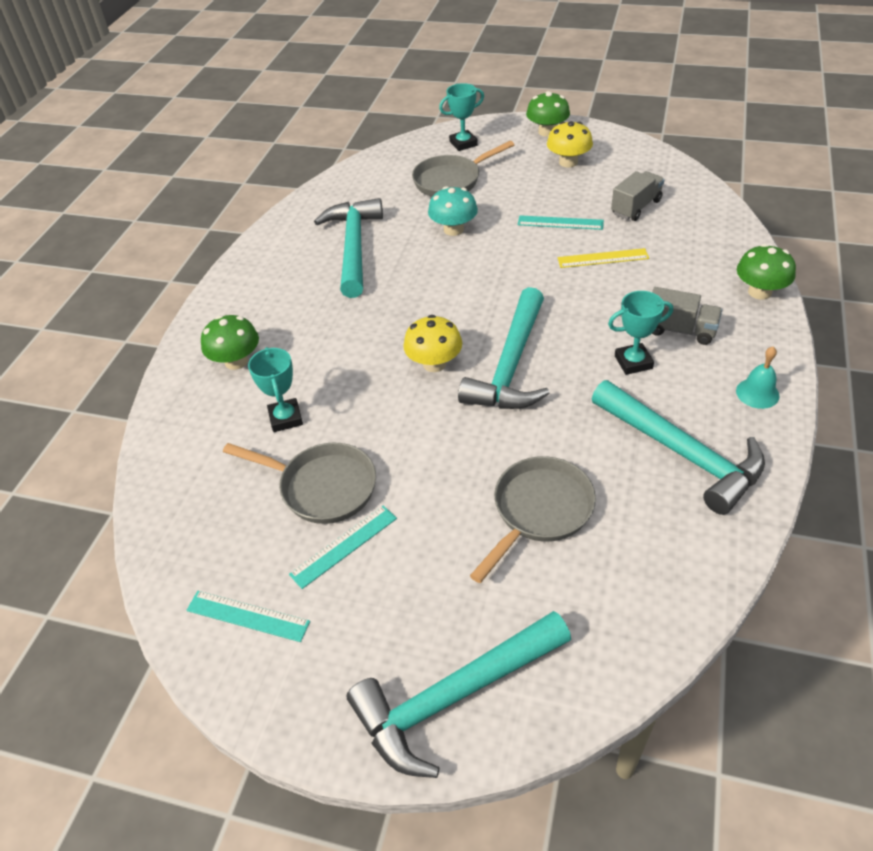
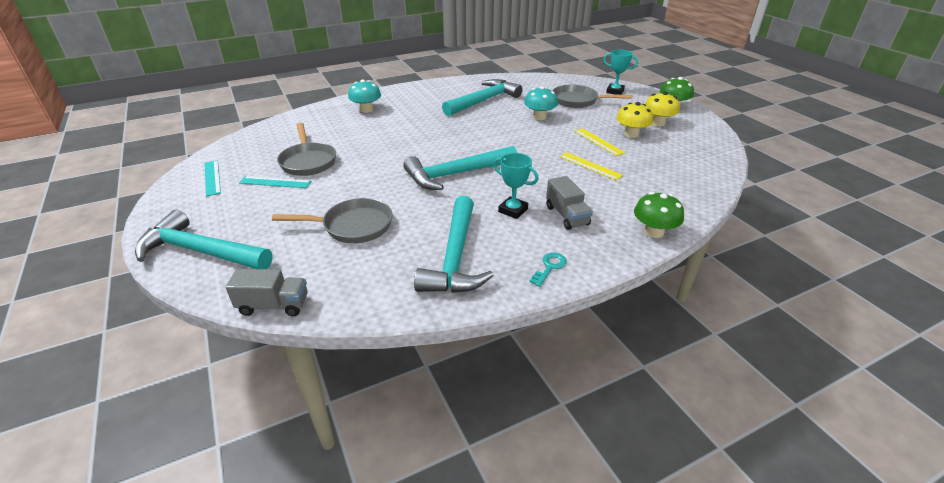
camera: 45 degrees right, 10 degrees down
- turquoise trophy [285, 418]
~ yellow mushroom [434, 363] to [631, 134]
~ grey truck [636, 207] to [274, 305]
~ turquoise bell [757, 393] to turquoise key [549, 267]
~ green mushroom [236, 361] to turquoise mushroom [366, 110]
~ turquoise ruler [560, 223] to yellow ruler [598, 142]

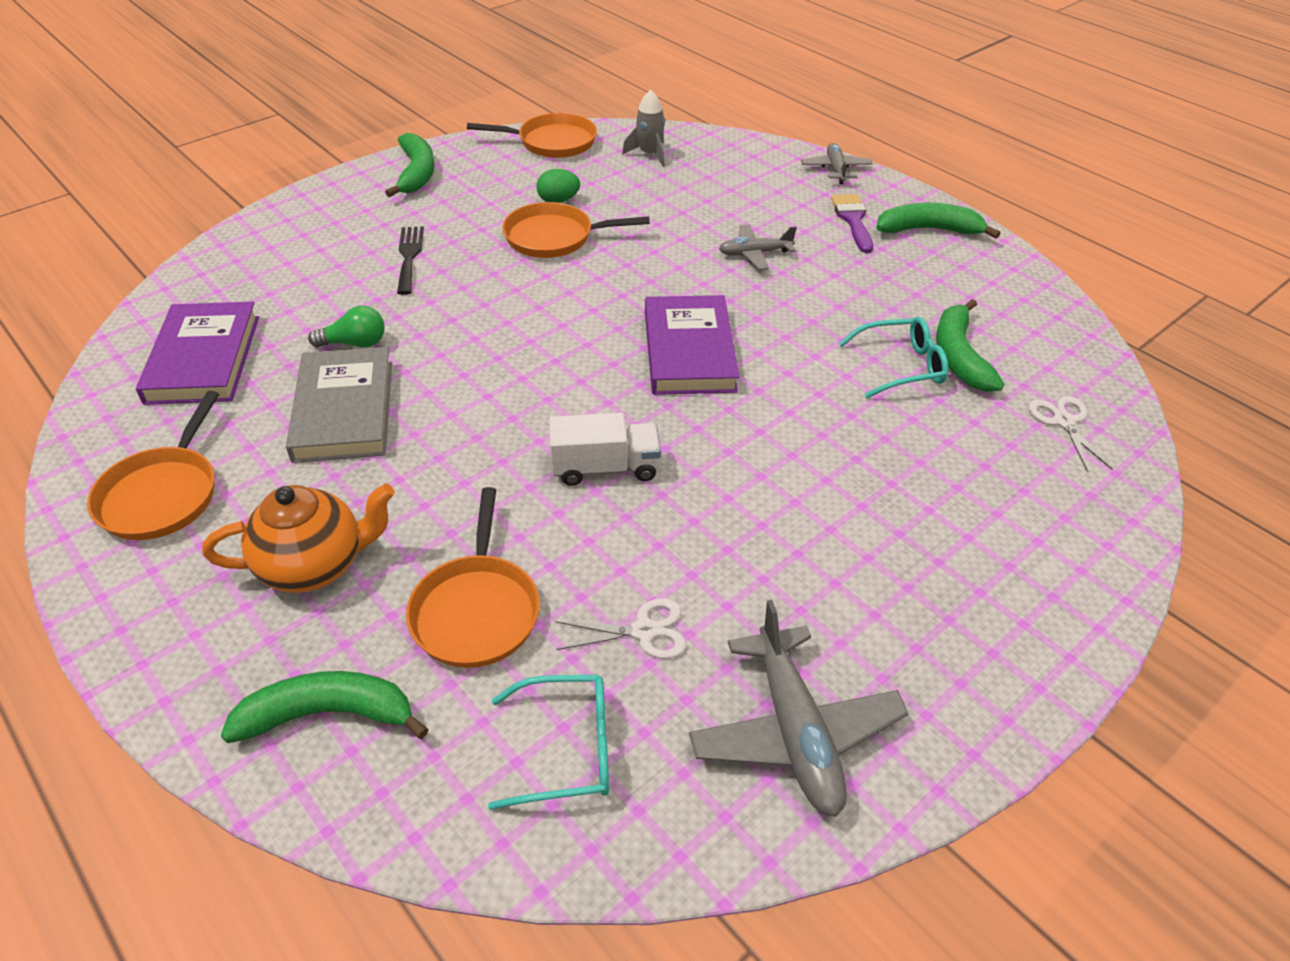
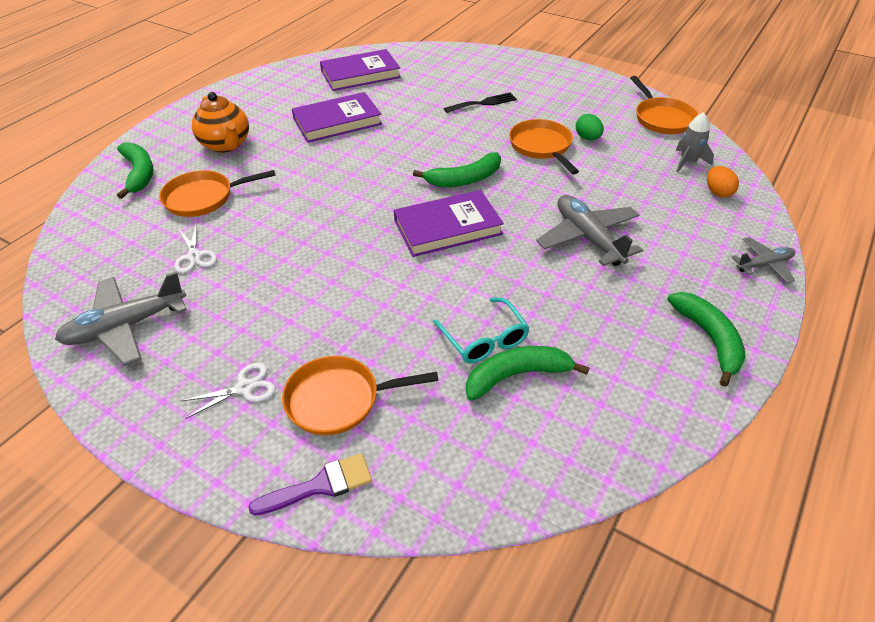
camera: 75 degrees right, 0 degrees up
- green light bulb [355, 343]
- turquoise glasses [568, 748]
- white truck [605, 468]
+ orange egg [718, 192]
~ orange pan [162, 494] to [338, 400]
~ green banana [416, 173] to [464, 179]
~ purple brush [853, 220] to [320, 485]
~ white scissors [1064, 421] to [245, 388]
~ grey book [344, 410] to purple book [337, 121]
~ grey plane [754, 254] = [588, 238] x1.73

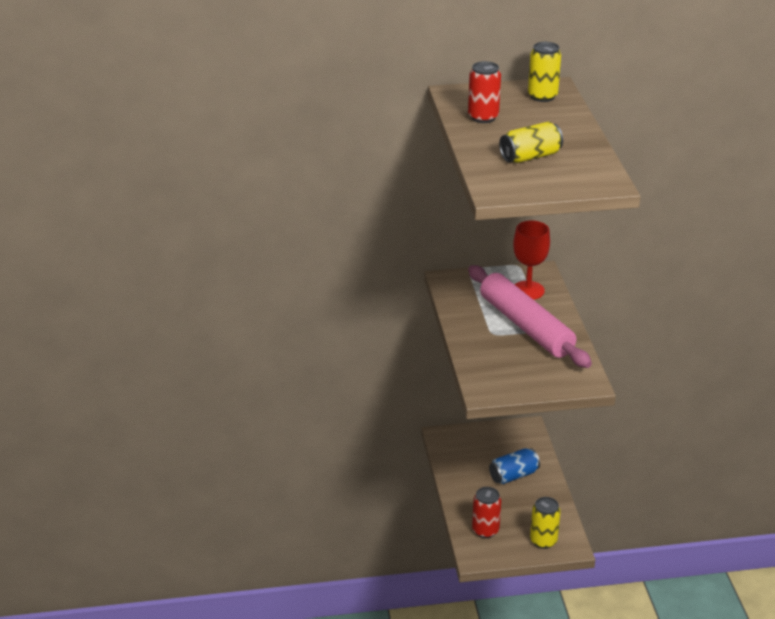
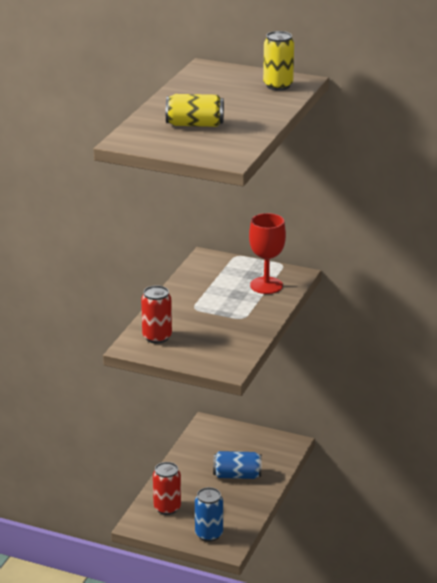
camera: 30 degrees right, 5 degrees down
- pink rolling pin [525, 326]
~ red can [483, 117] to [157, 337]
~ yellow can [543, 541] to blue can [209, 534]

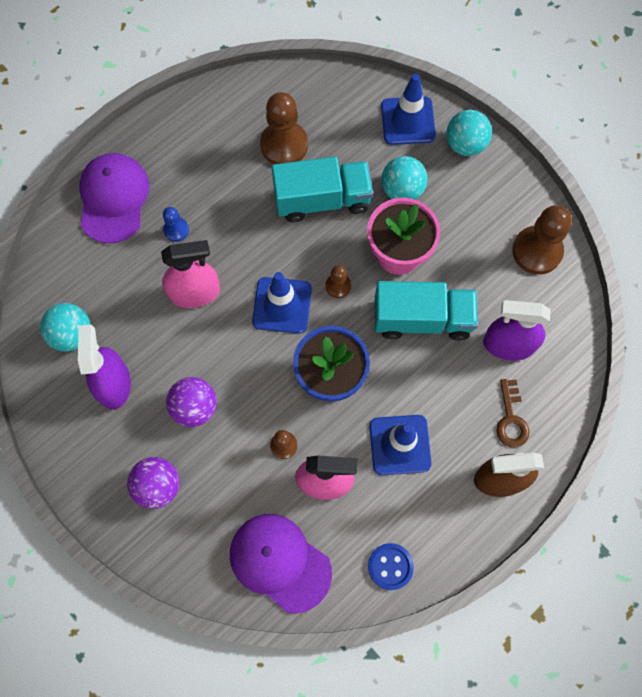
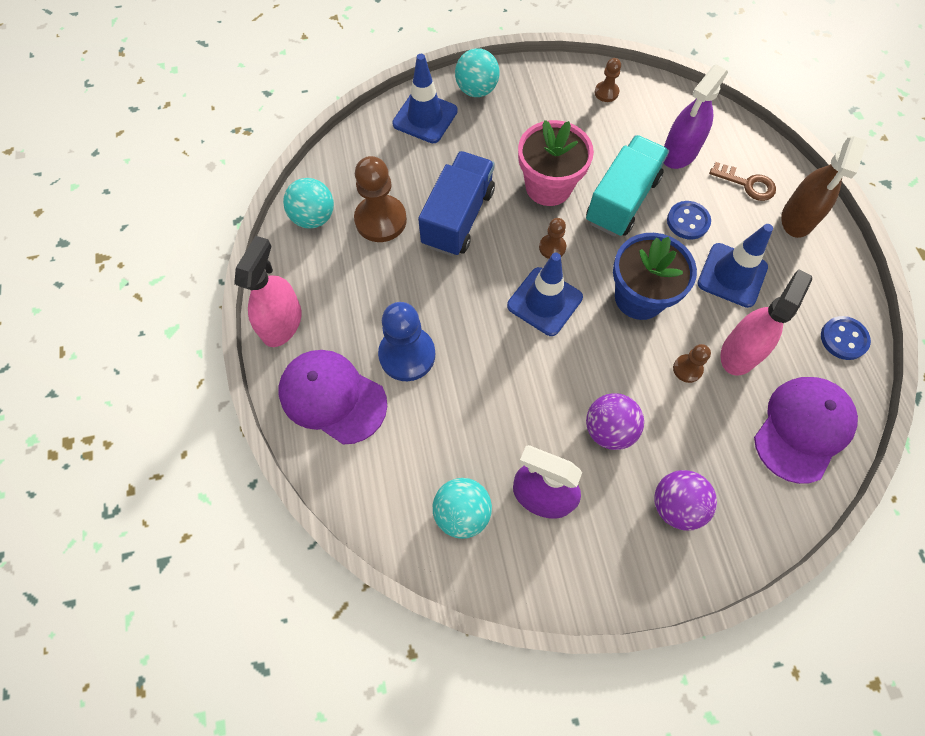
camera: 60 degrees left, 5 degrees down
+ blue button [688, 221]
~ pink spray bottle [195, 292] to [282, 323]
~ turquoise ball [402, 190] to [313, 217]
~ turquoise truck [322, 200] to blue truck [458, 218]
~ purple cap [280, 562] = [803, 429] 150 degrees clockwise
~ blue pawn [176, 230] = [407, 355] x1.96
~ brown pawn [537, 251] = [606, 92] x0.51

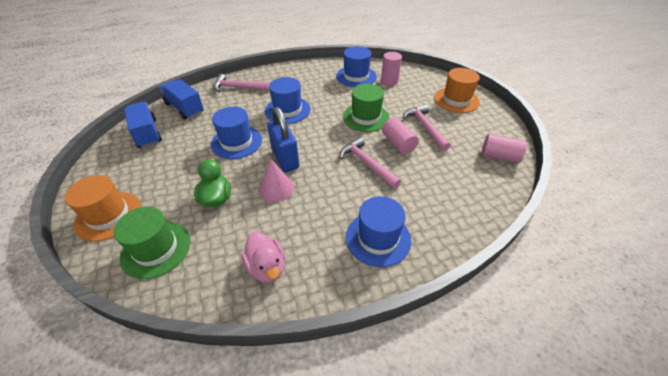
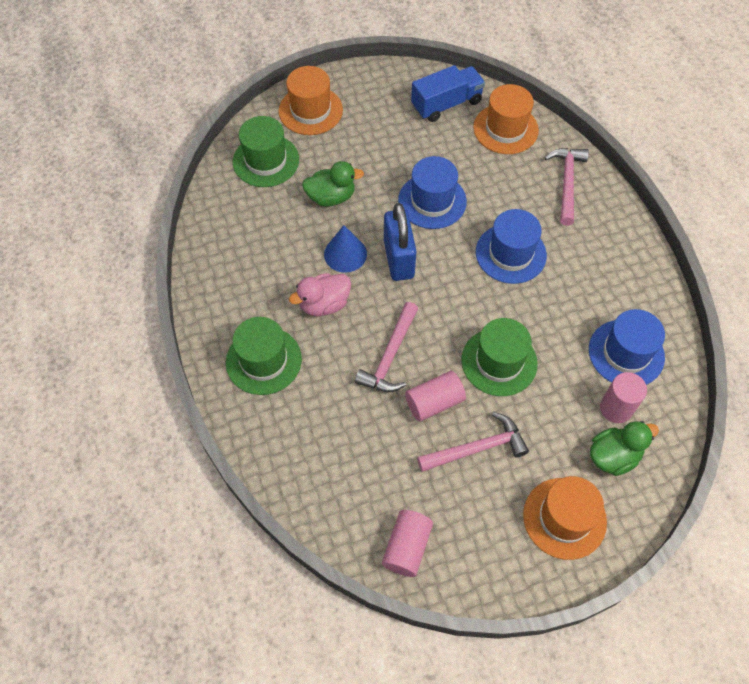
camera: 90 degrees right, 15 degrees up
+ green duck [613, 456]
~ pink duck [267, 267] to [324, 304]
~ blue truck [184, 108] to orange hat [505, 129]
~ pink cone [276, 188] to blue cone [345, 254]
~ blue hat [378, 238] to green hat [263, 360]
~ blue padlock [285, 159] = [398, 259] 75 degrees counterclockwise
~ pink hammer [366, 163] = [390, 356] 150 degrees clockwise

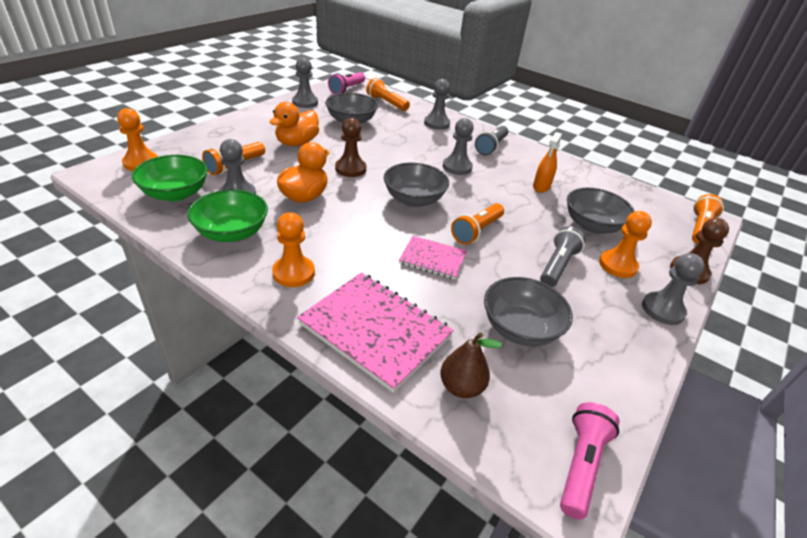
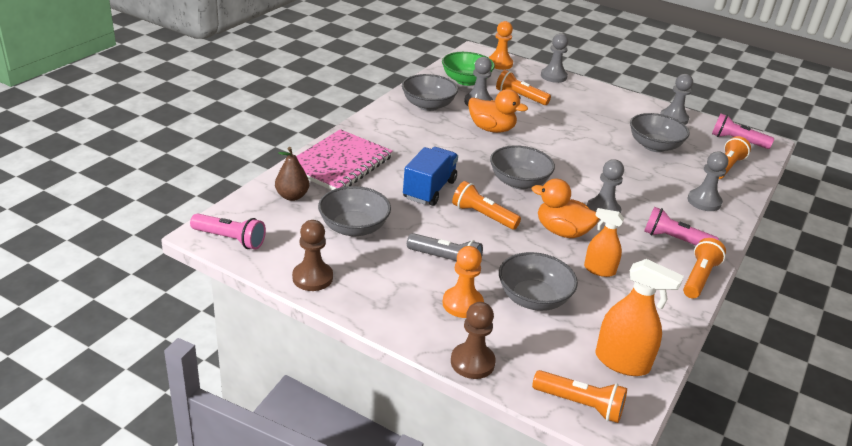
camera: 85 degrees right, 5 degrees down
- orange pawn [293, 273]
+ orange spray bottle [622, 362]
+ orange flashlight [699, 278]
~ orange duck [297, 143] to [562, 232]
~ brown pawn [350, 169] to [312, 278]
~ grey pawn [662, 310] to [553, 76]
~ pink notebook [432, 259] to blue truck [429, 189]
~ green bowl [232, 233] to grey bowl [428, 105]
~ grey flashlight [491, 147] to pink flashlight [675, 240]

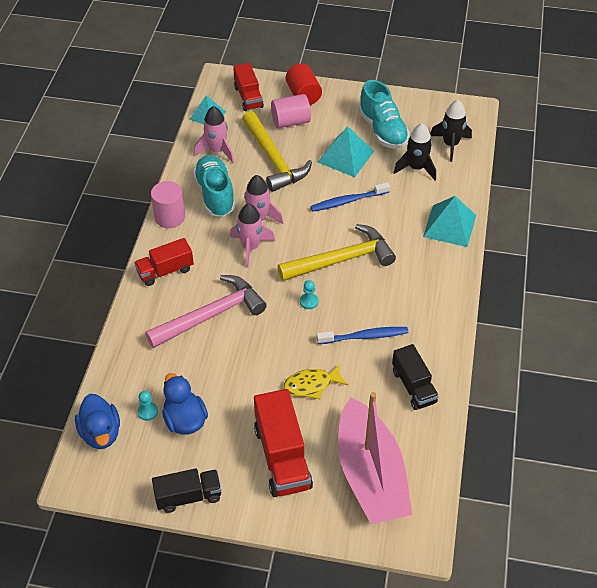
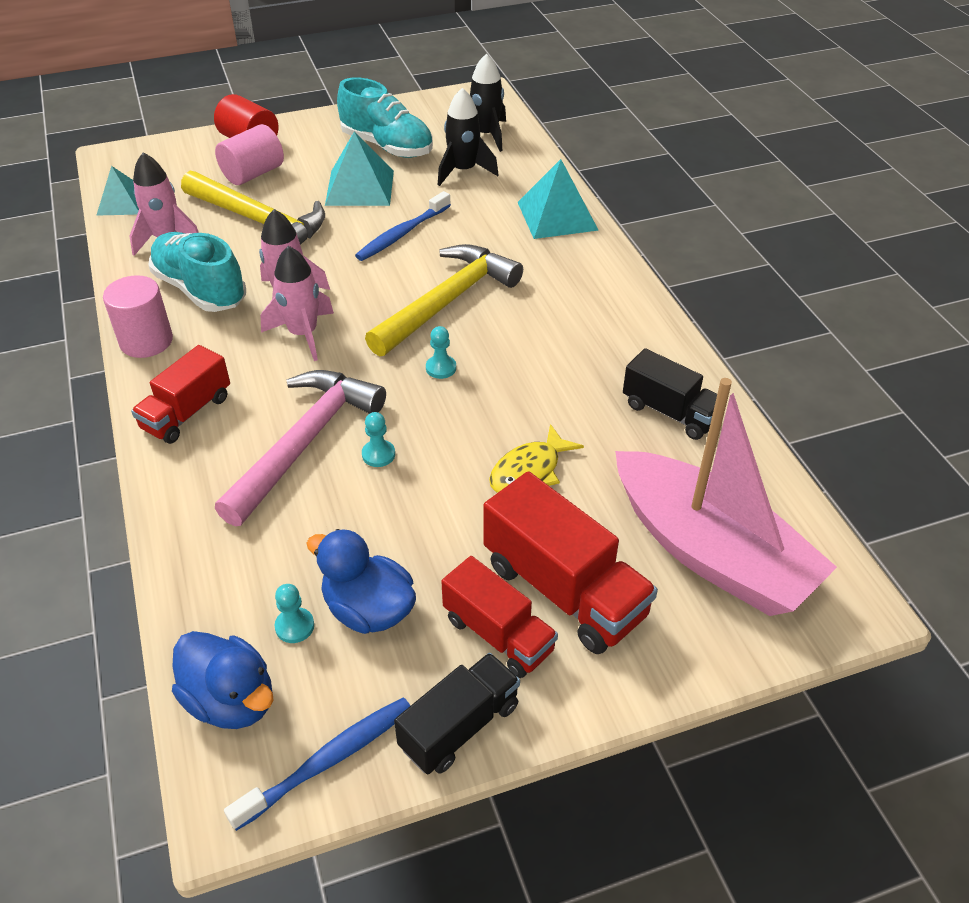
camera: 30 degrees left, 5 degrees down
+ turquoise pawn [378, 454]
~ red truck [248, 97] to [498, 634]
~ blue toothbrush [364, 336] to [328, 760]

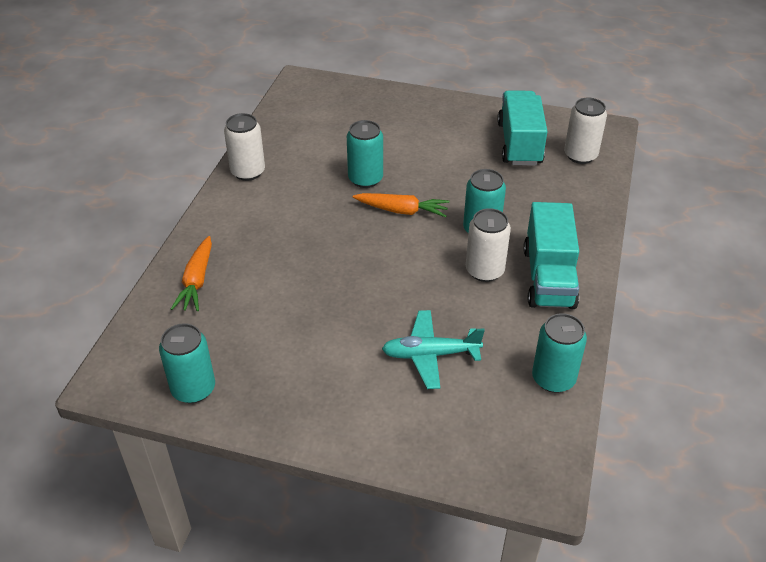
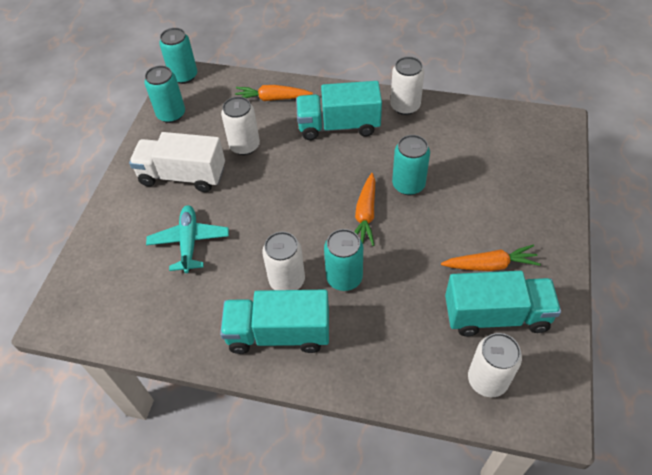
camera: 90 degrees right, 10 degrees up
+ white truck [183, 176]
+ white can [244, 146]
+ turquoise truck [339, 126]
+ orange carrot [490, 265]
~ turquoise can [553, 379] to [184, 76]

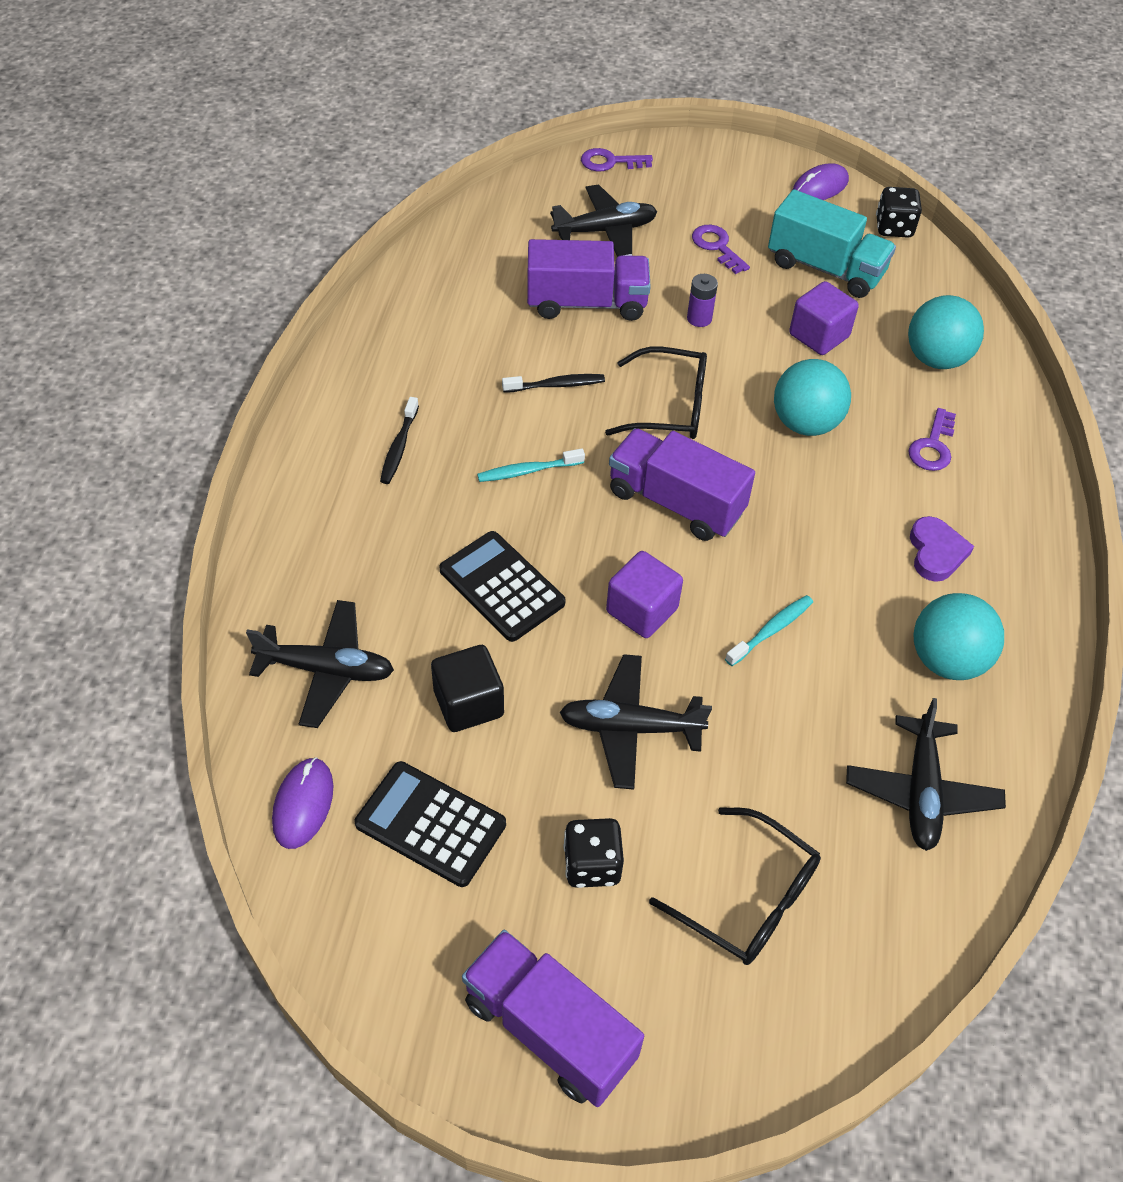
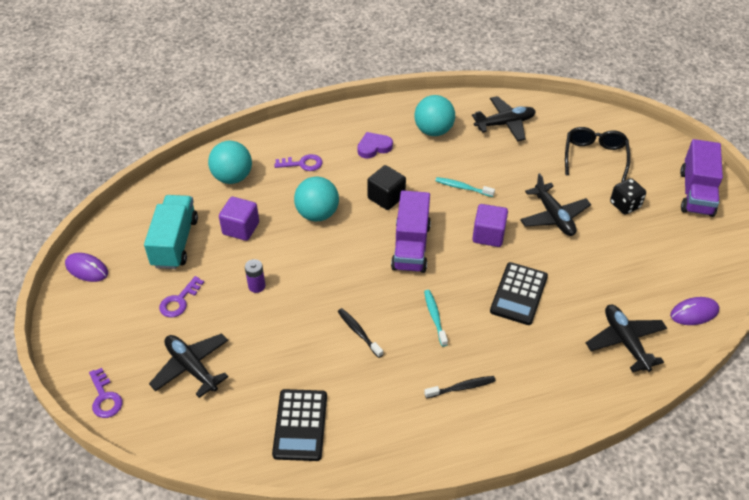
camera: 115 degrees left, 5 degrees down
- purple truck [586, 303]
- black glasses [670, 407]
- black dice [894, 228]
~ black calculator [430, 824] to [300, 425]
~ black cube [468, 703] to [386, 197]
~ turquoise toothbrush [527, 471] = [435, 317] 150 degrees counterclockwise

